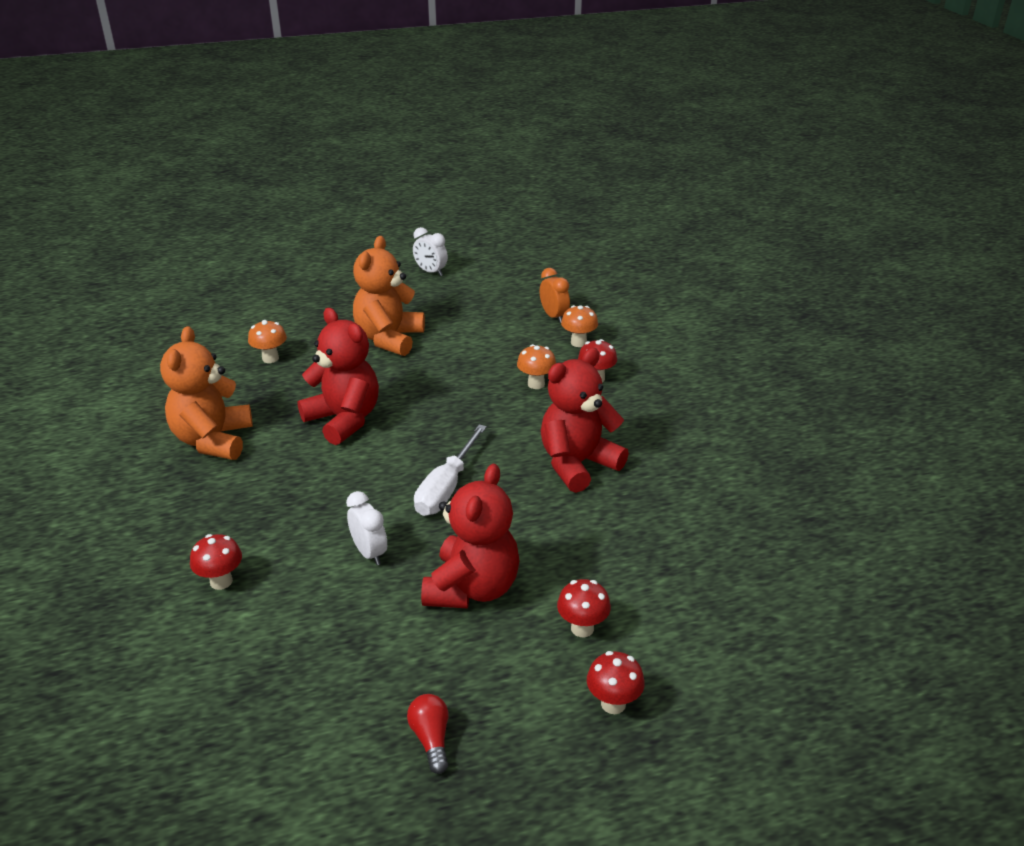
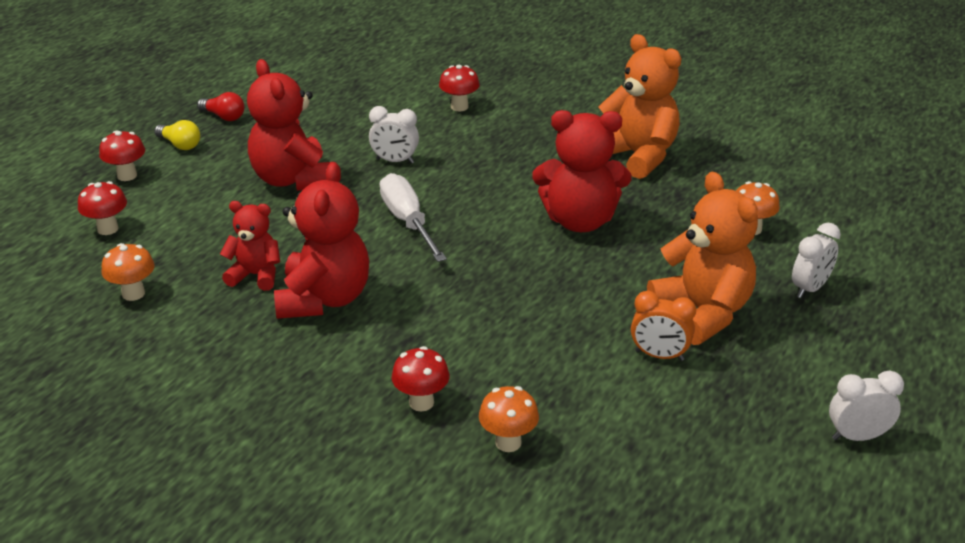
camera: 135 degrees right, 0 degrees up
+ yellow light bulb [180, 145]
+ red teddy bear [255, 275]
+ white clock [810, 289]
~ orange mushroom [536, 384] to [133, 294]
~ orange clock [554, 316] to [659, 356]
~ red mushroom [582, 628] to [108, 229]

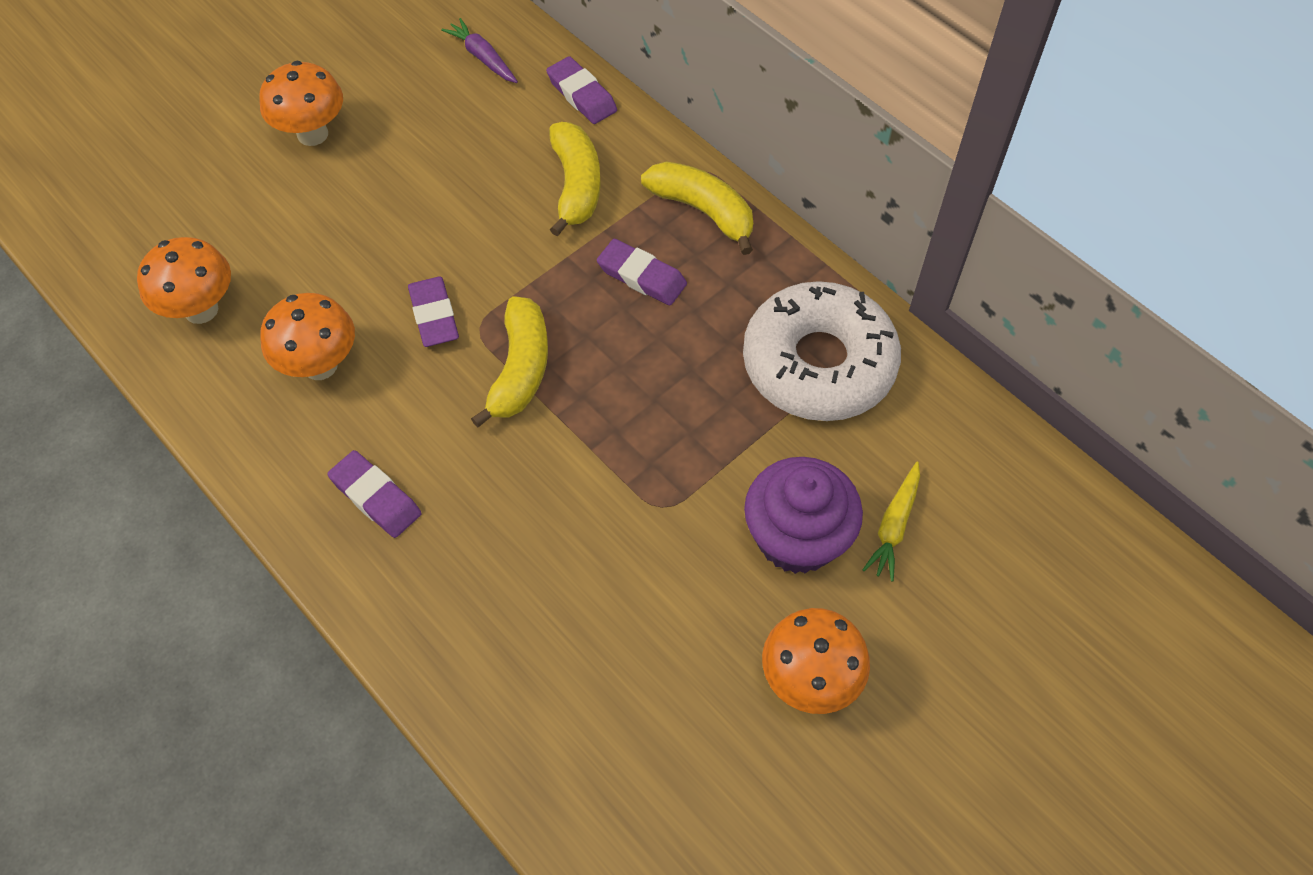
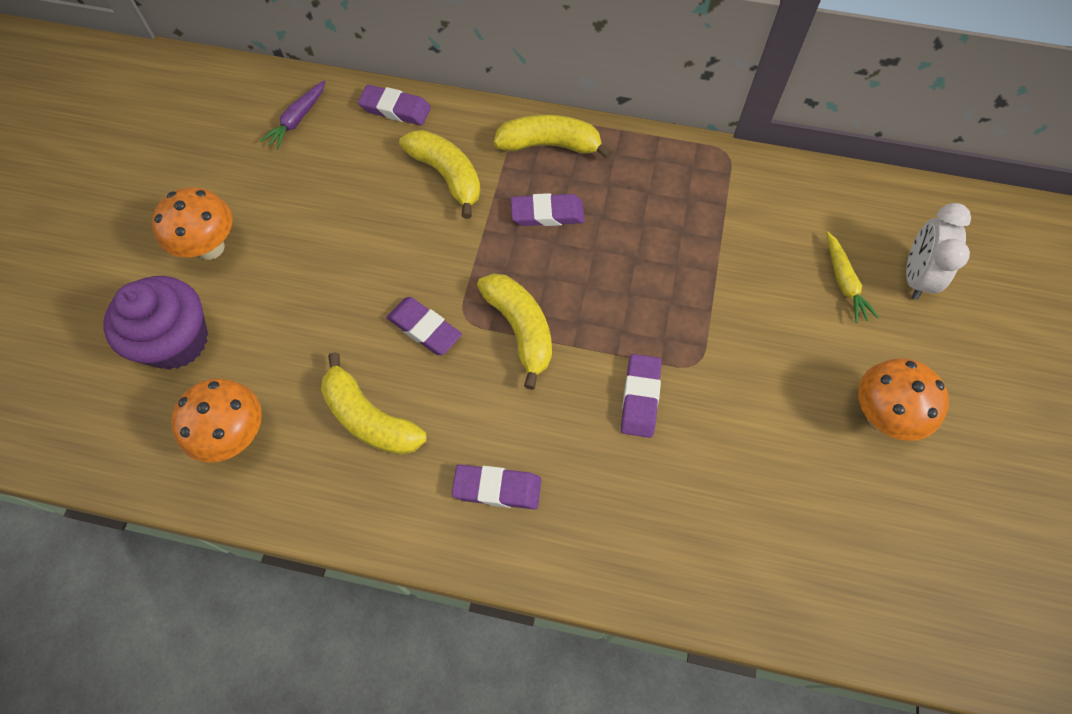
camera: 35 degrees left, 5 degrees up
- white donut [818, 363]
+ purple eraser [640, 397]
+ white clock [915, 276]
~ purple cupcake [797, 537] to [176, 341]
~ orange mushroom [320, 365] to yellow banana [370, 418]
~ purple carrot [483, 57] = [297, 120] 75 degrees counterclockwise

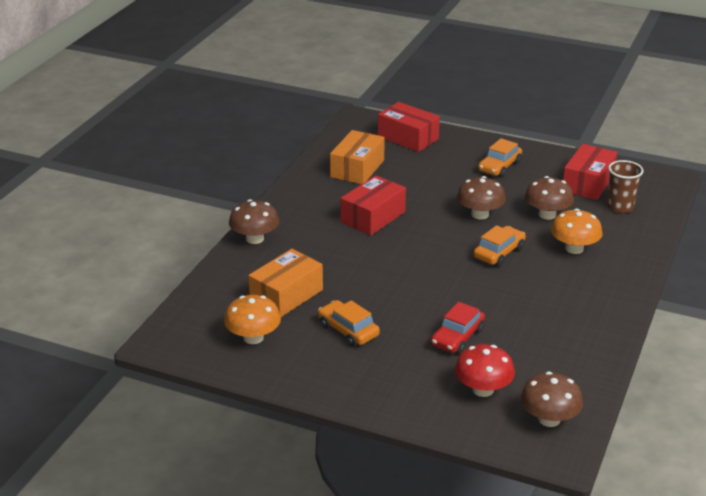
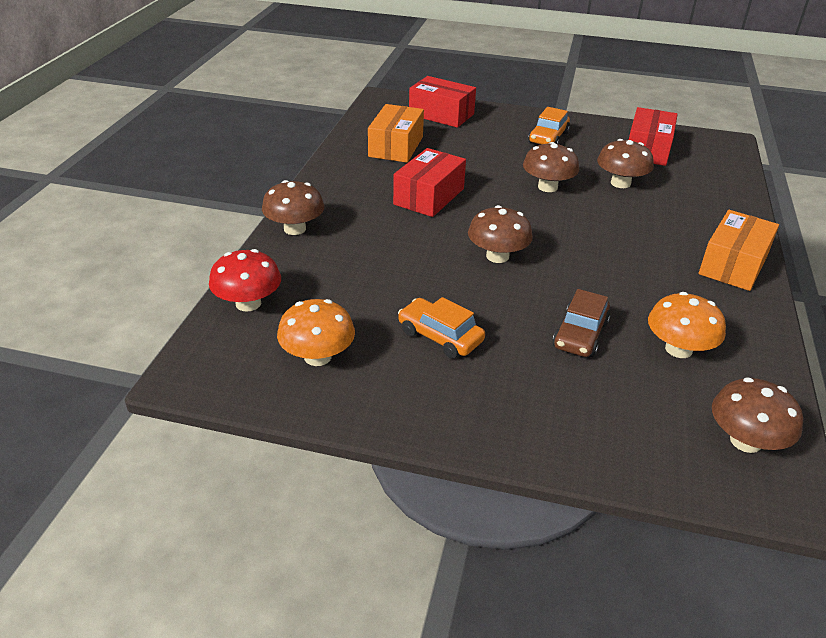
camera: 10 degrees left, 5 degrees up
- orange car [499, 253]
- brown cup [620, 207]
+ brown mushroom [497, 256]
~ orange box [286, 295] to [733, 265]
~ red mushroom [483, 389] to [248, 303]
~ orange mushroom [574, 248] to [678, 349]
~ red car [457, 337] to brown car [580, 334]

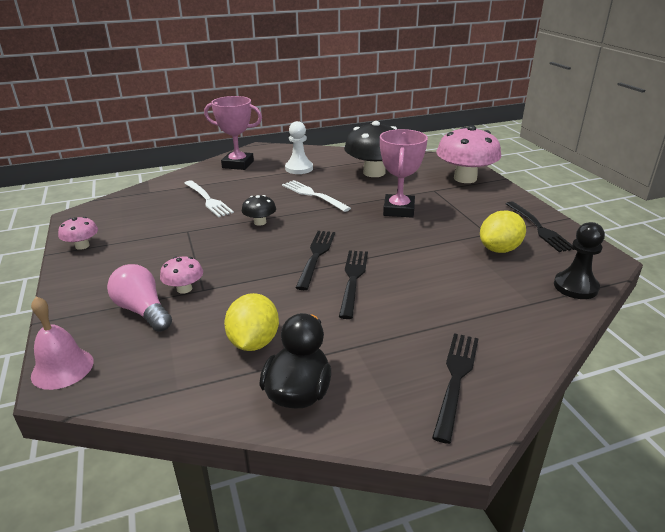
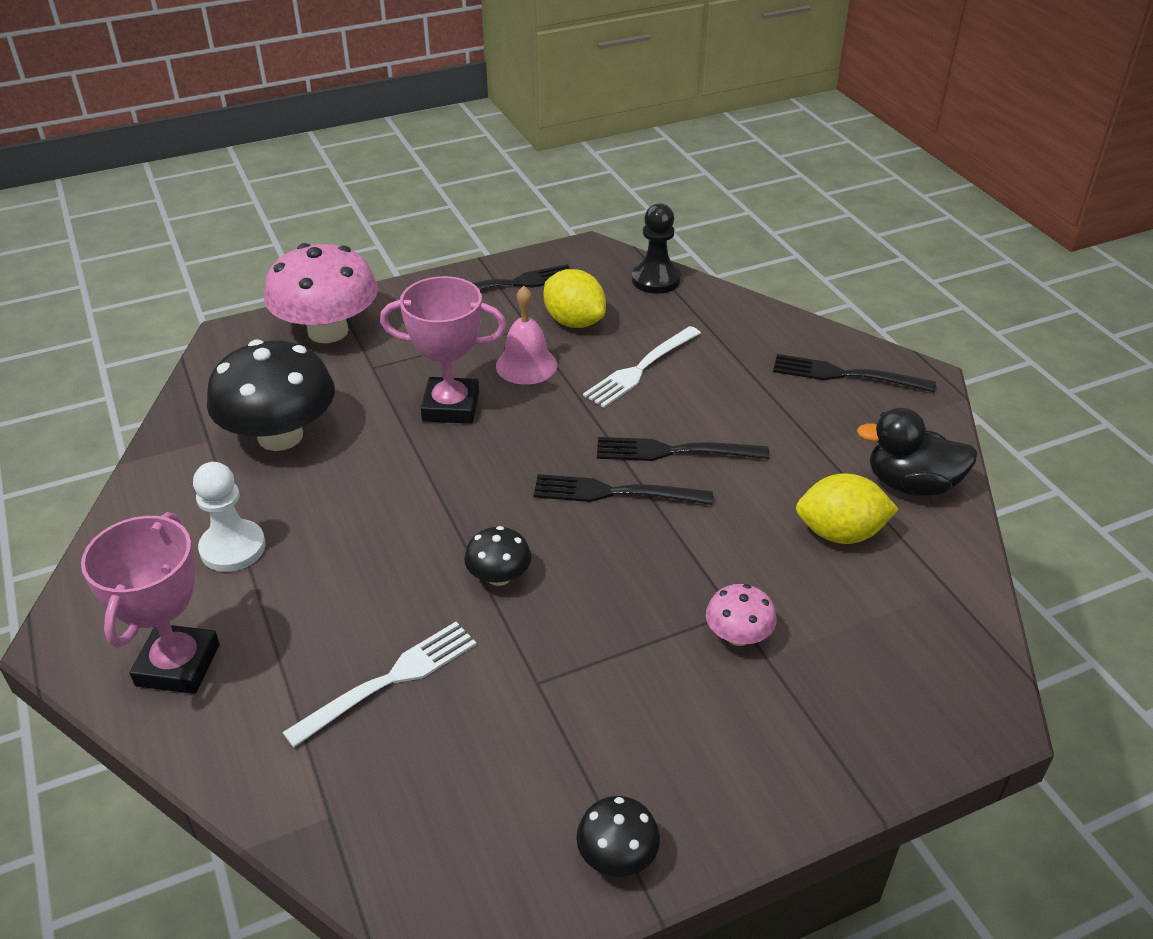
camera: 95 degrees left, 10 degrees up
- pink light bulb [143, 311]
~ pink bell [62, 368] to [526, 365]
~ white fork [313, 195] to [641, 369]
~ pink mushroom [82, 246] to black mushroom [617, 855]

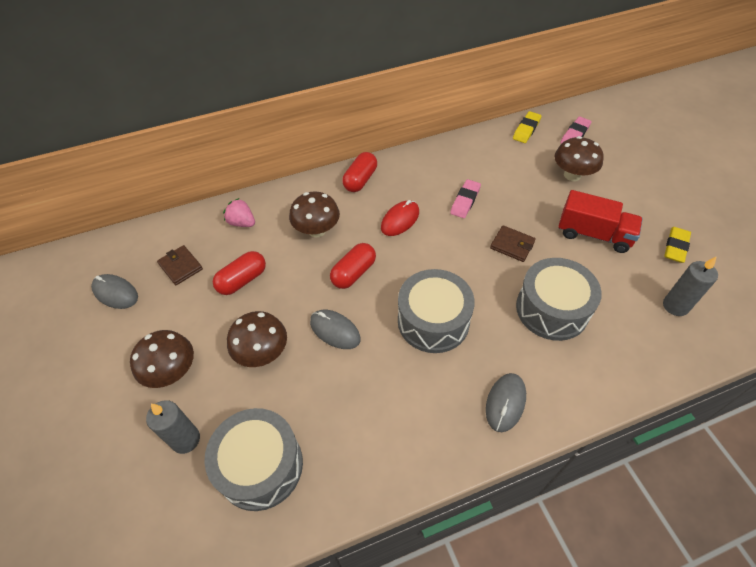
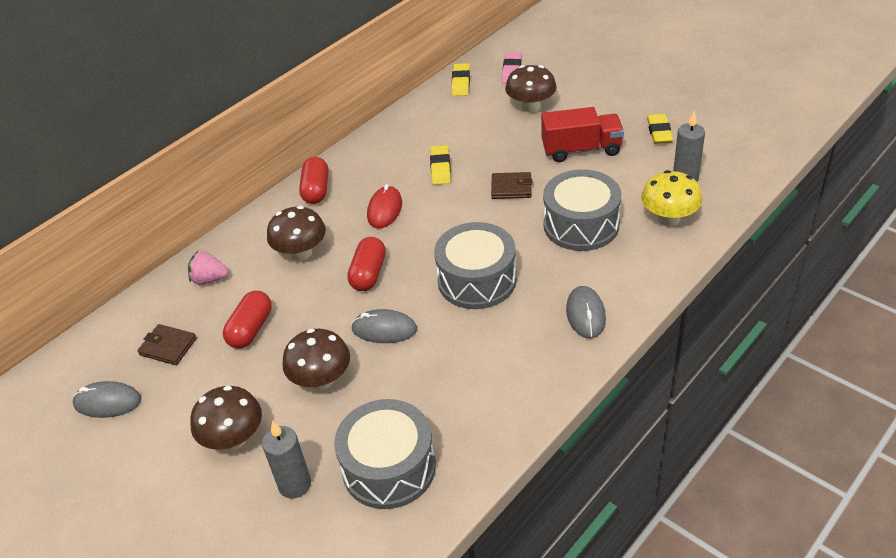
camera: 25 degrees left, 10 degrees down
+ yellow mushroom [669, 218]
~ pink eraser [465, 201] to yellow eraser [440, 168]

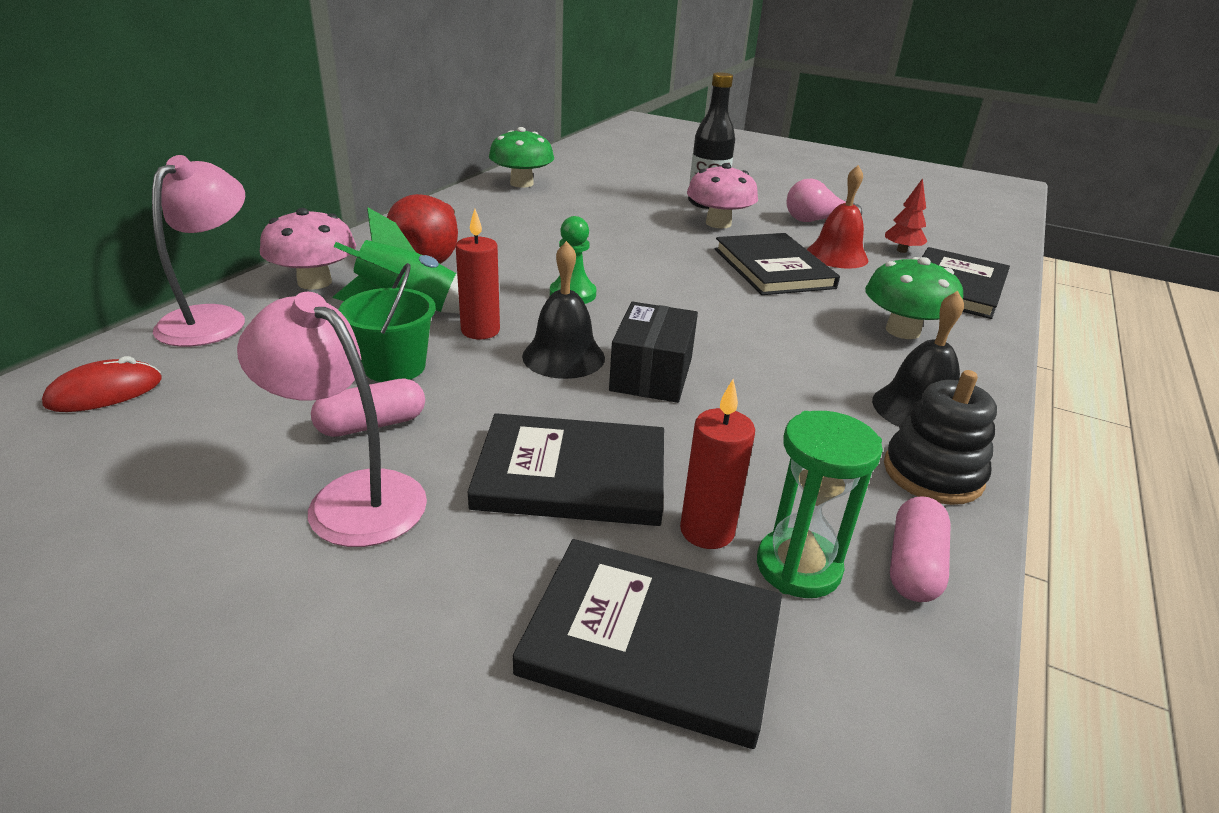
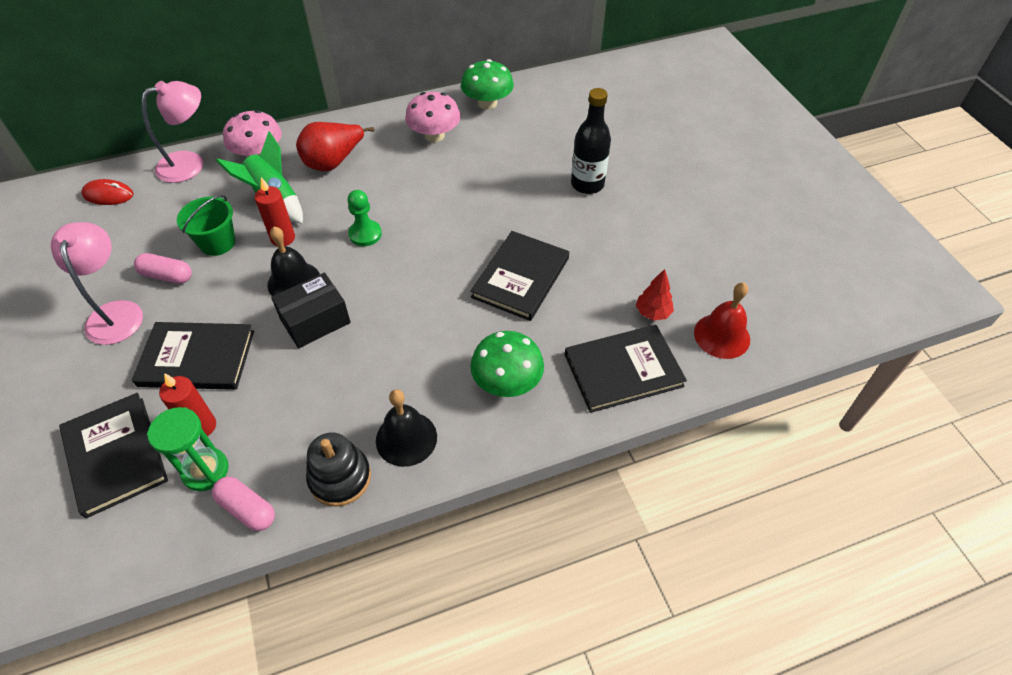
camera: 45 degrees right, 20 degrees up
- pink light bulb [816, 221]
~ pink mushroom [718, 223] to [434, 135]
~ red bell [836, 256] to [722, 336]
~ black book [571, 475] = [197, 358] 45 degrees counterclockwise
~ pink capsule [913, 565] = [247, 509] 60 degrees clockwise

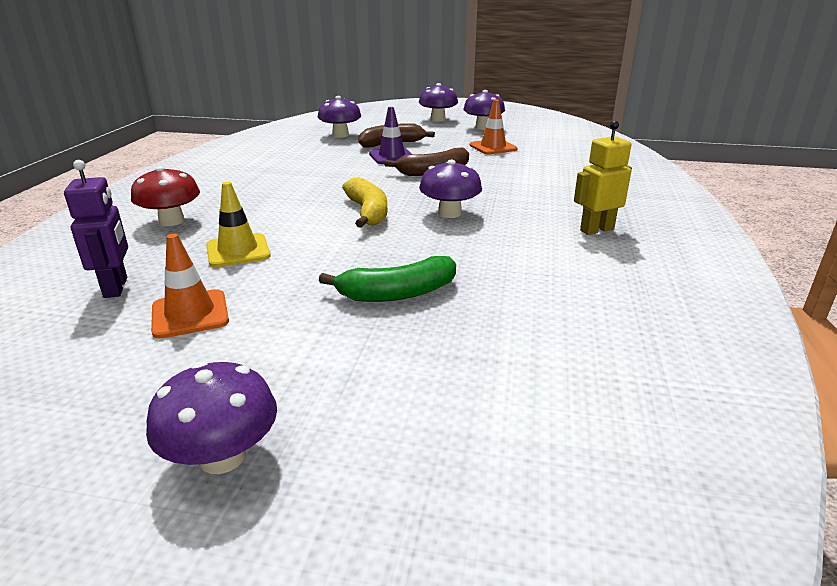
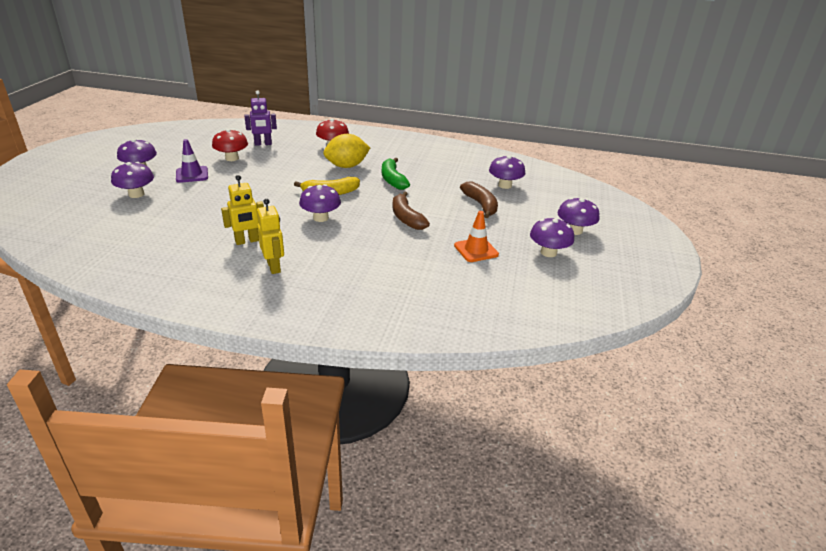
camera: 90 degrees right, 5 degrees up
- yellow traffic cone [238, 251]
+ purple mushroom [136, 194]
+ yellow robot [247, 241]
+ yellow lemon [347, 166]
~ green banana [397, 293] to [392, 180]
~ purple traffic cone [392, 156] to [192, 175]
~ orange traffic cone [190, 314] to red mushroom [232, 158]

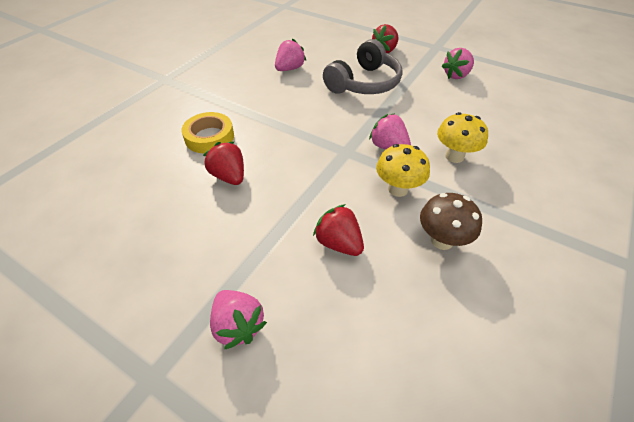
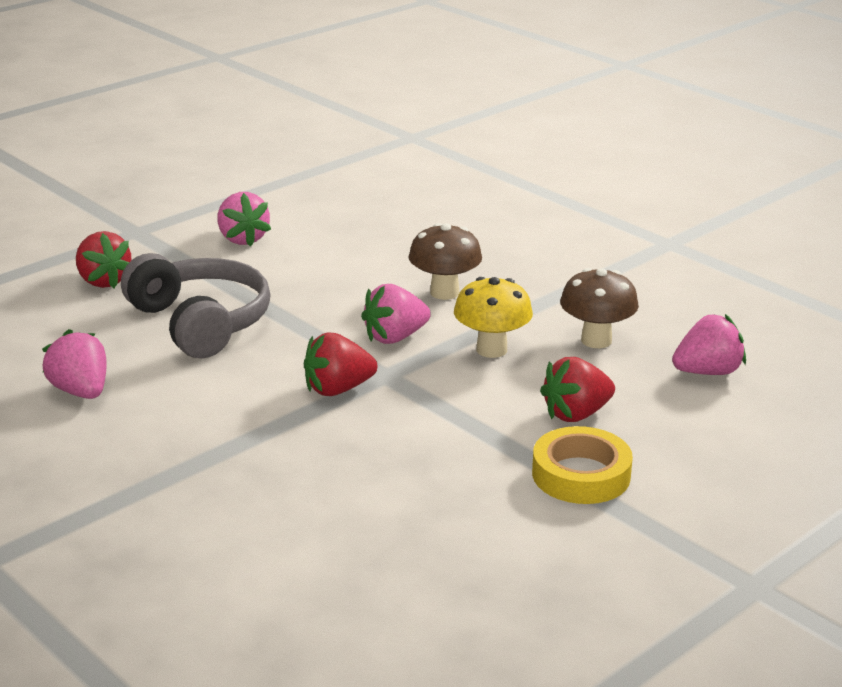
camera: 75 degrees left, 20 degrees down
~ yellow tape [209, 137] to [581, 475]
~ red strawberry [229, 176] to [338, 389]
~ pink strawberry [238, 325] to [707, 372]
~ yellow mushroom [454, 156] to brown mushroom [444, 292]

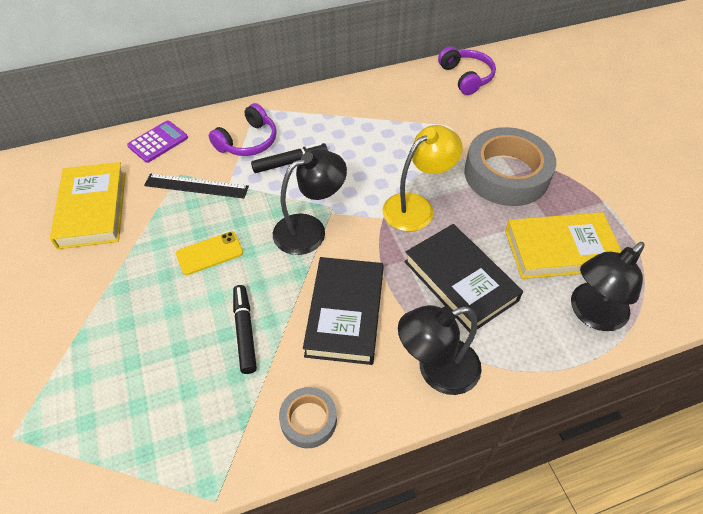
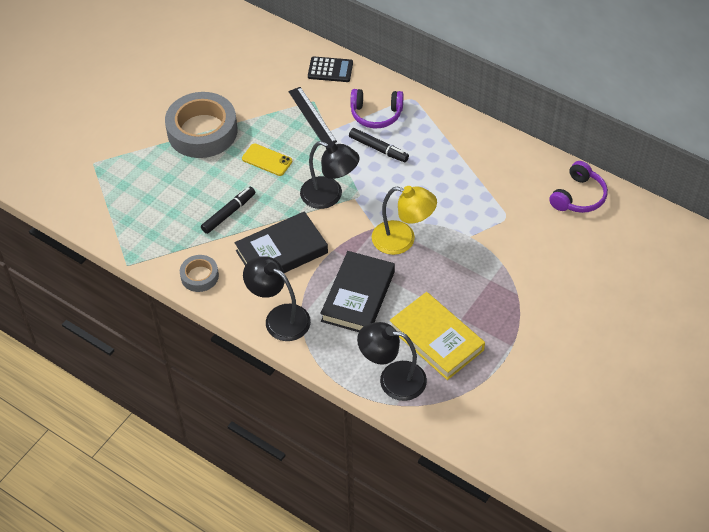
camera: 55 degrees right, 0 degrees up
- yellow book [92, 209]
~ grey tape [506, 174] to [202, 131]
~ purple calculator [158, 142] to black calculator [330, 70]

